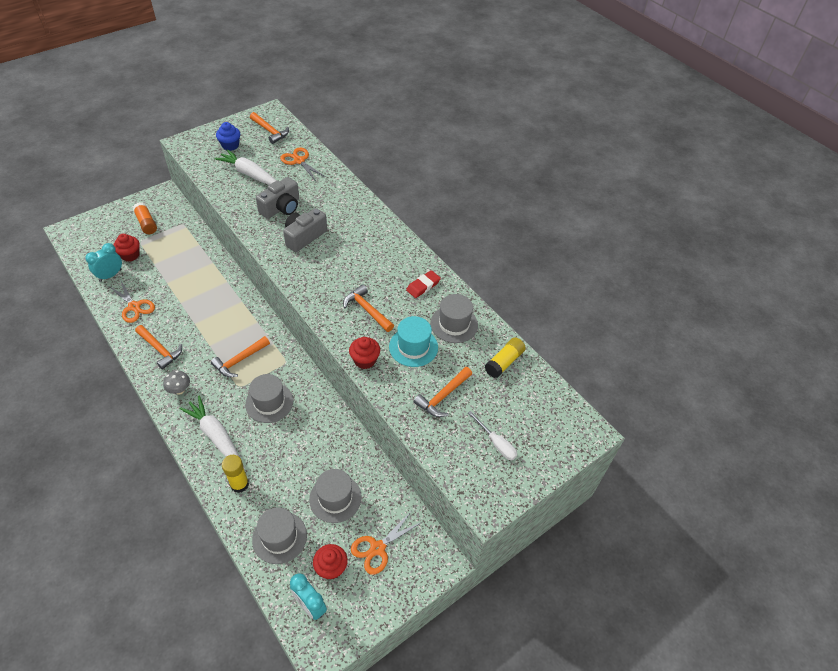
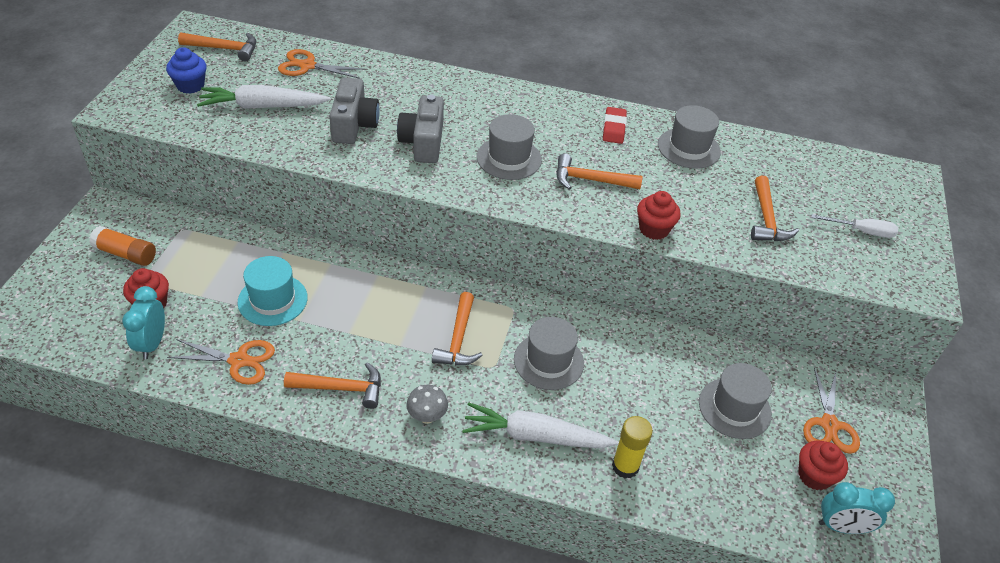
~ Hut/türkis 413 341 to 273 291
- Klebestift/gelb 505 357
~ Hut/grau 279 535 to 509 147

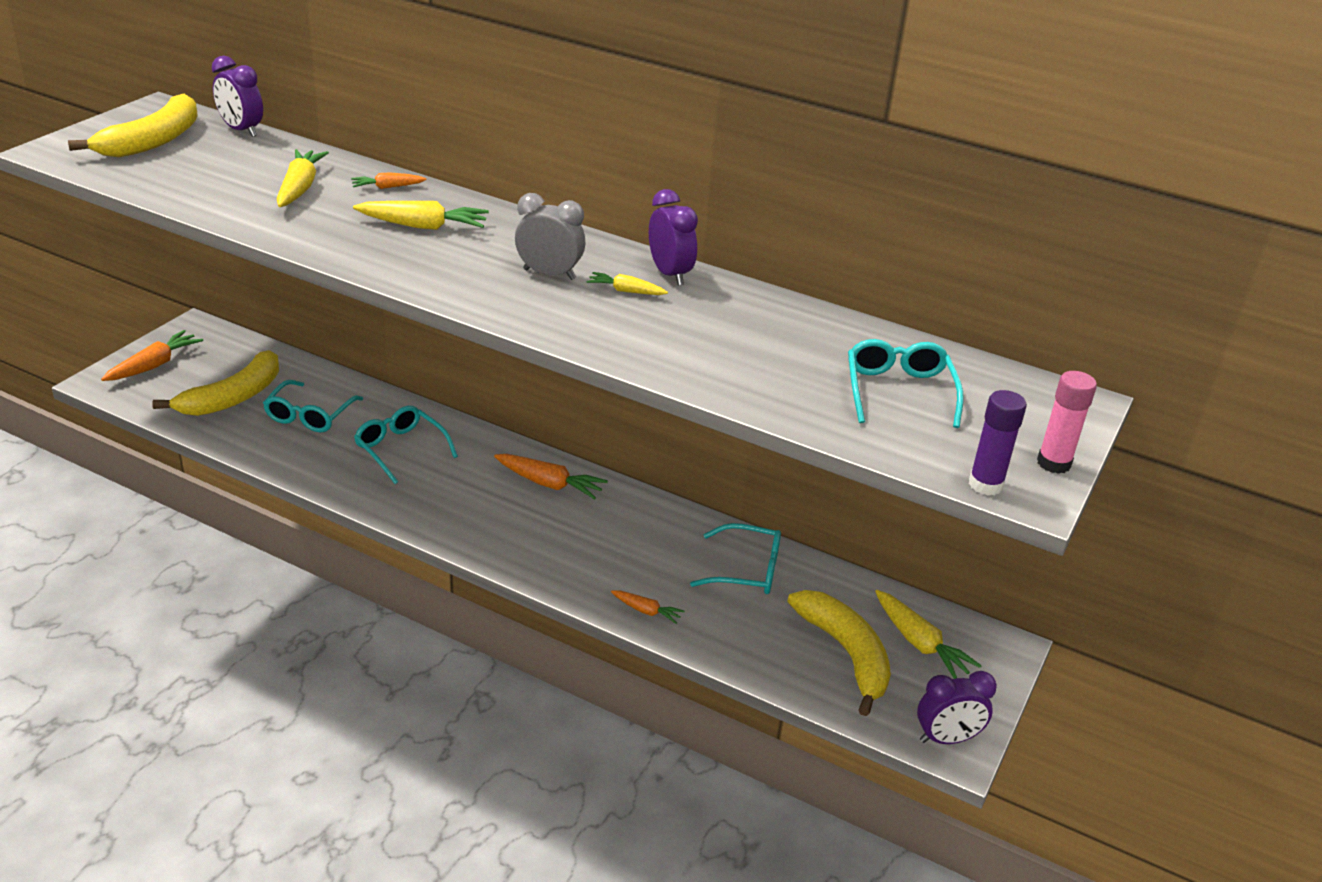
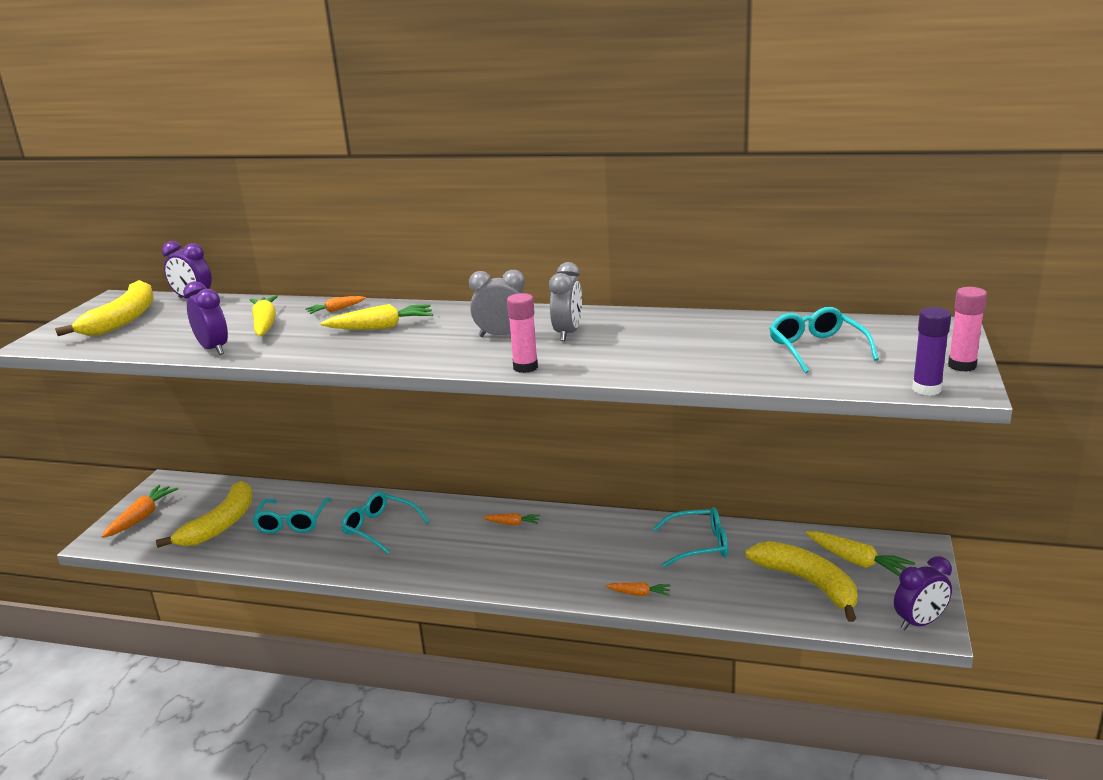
~ Wecker/lila 673 237 to 205 318
~ Karotte/gelb 627 283 to Wecker/grau 565 301
~ Karotte/orange 551 477 = 511 519 x0.58
+ Klebestift/rosa 522 333

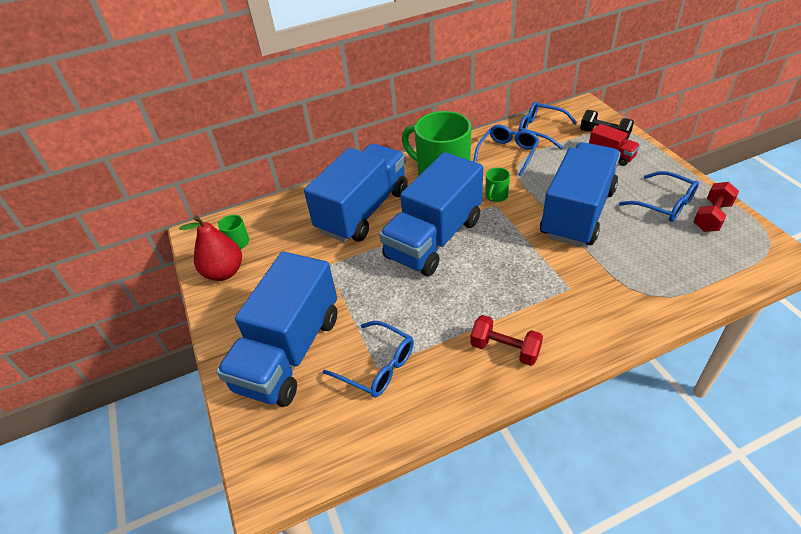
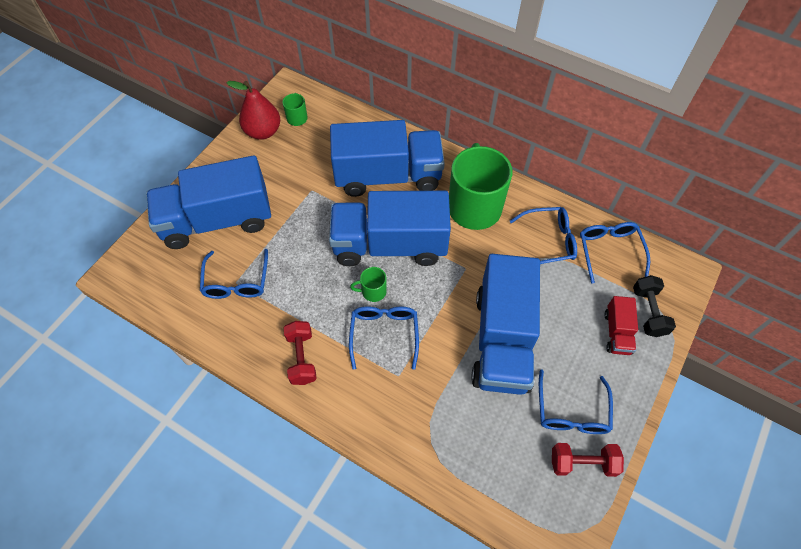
~ Lastwagen/blau 580 194 = 505 324 105 degrees clockwise
~ Tasse/grün 497 184 to 368 284
+ Brille/blau 384 338

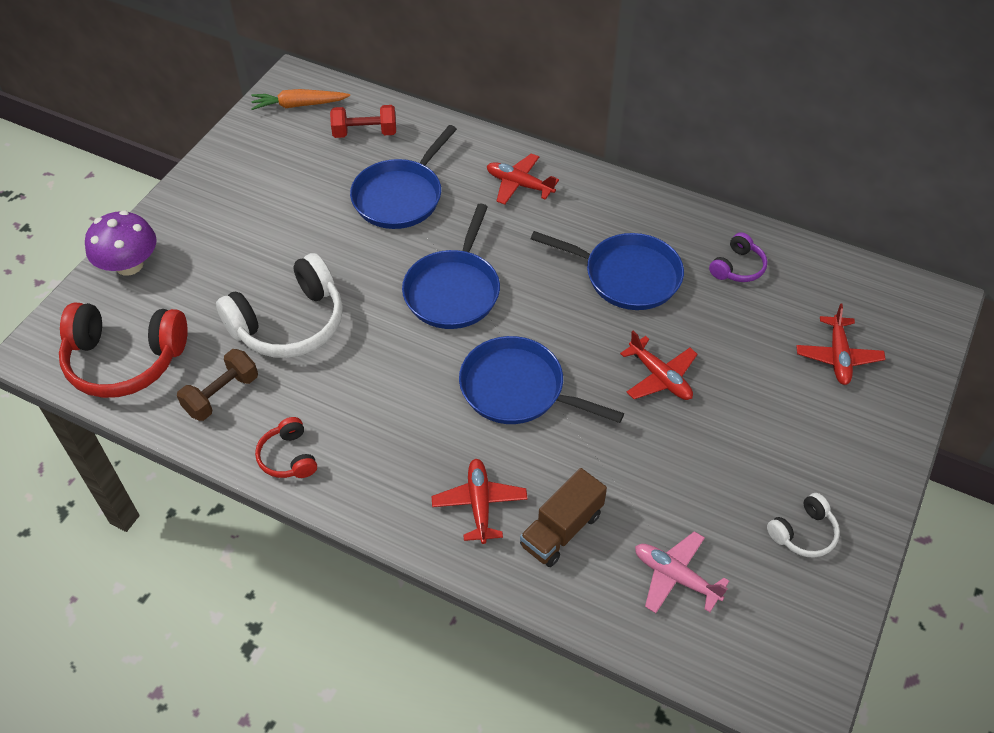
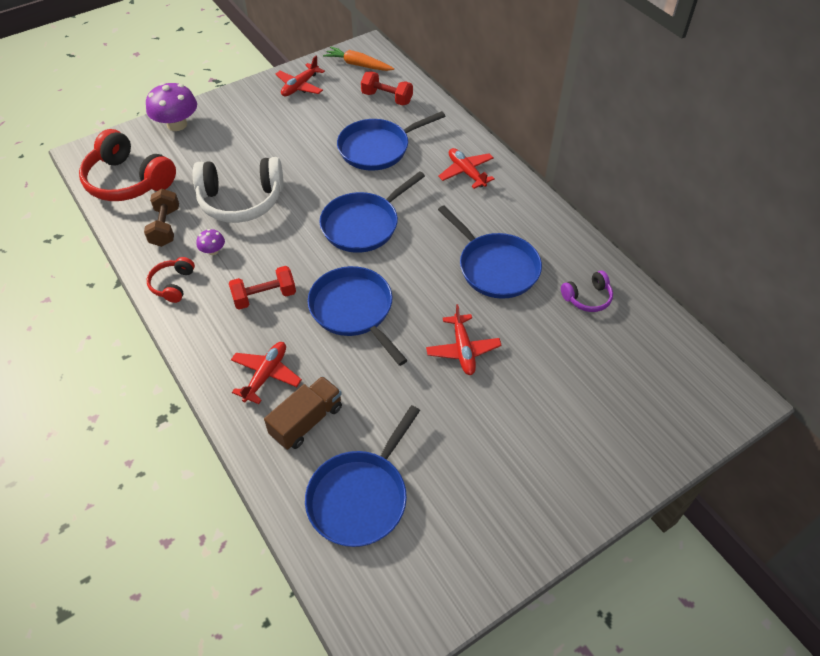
~ Flugzeug/rot 841 344 to 300 76
~ Hantel/braun 217 385 = 161 218 75 degrees counterclockwise
~ Lastwagen/braun 563 517 = 303 413 150 degrees clockwise
- Kopfhörer/weiß 803 525
~ Flugzeug/rosa 682 572 to Pfanne/blau 362 476
+ Pilz/lila 210 242
+ Hantel/rot 262 287

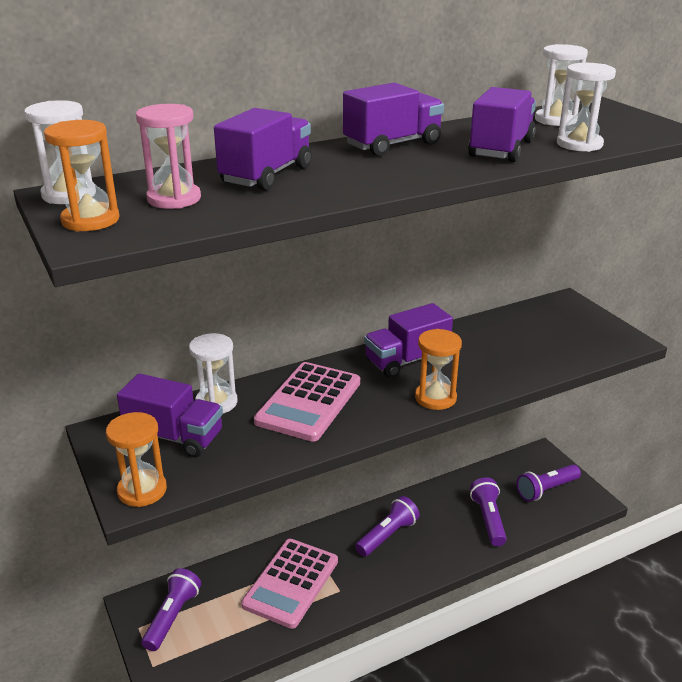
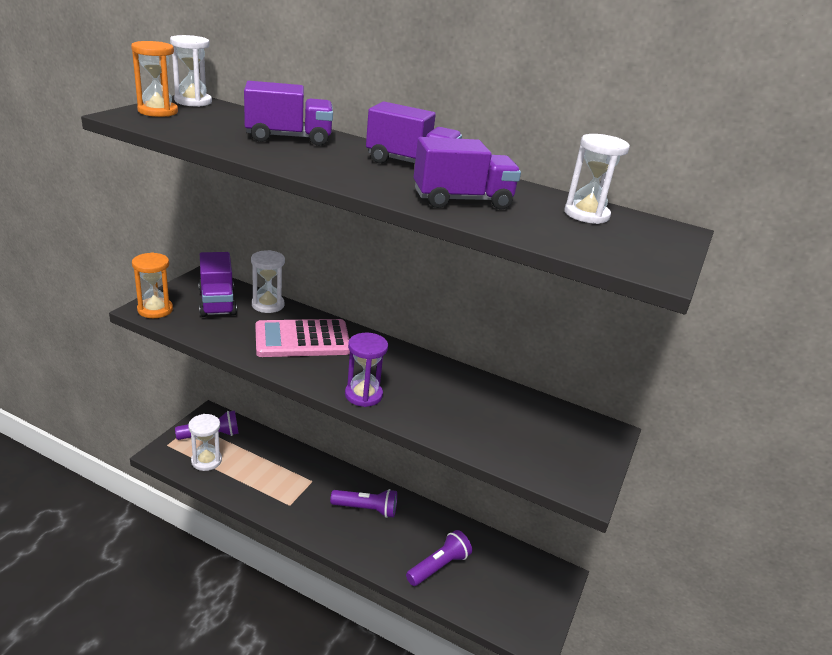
~ Sanduhr/weiß 586 107 to 205 442
- Sanduhr/rosa 168 156
- Lastwagen/lila 408 340
~ Sanduhr/orange 438 369 to Sanduhr/lila 366 370
- Taschenlampe/lila 549 483
- Taschenrechner/rosa 289 584

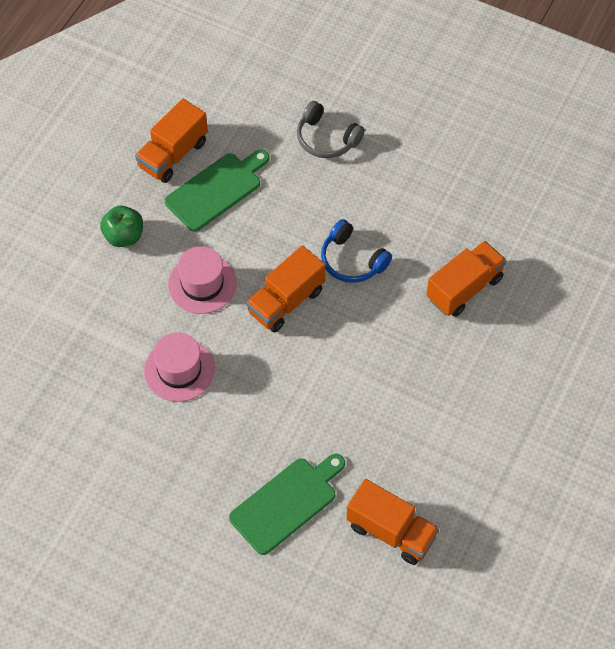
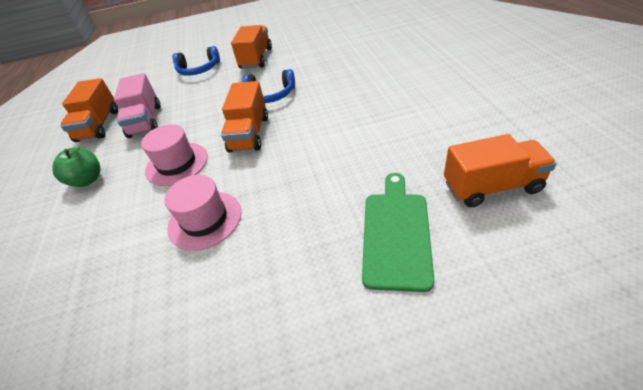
~ Kopfhörer/grau 331 129 to Kopfhörer/blau 196 61
~ Schneidebrett/grün 217 190 to Lastwagen/rosa 137 105
~ Lastwagen/orange 466 279 to 251 47

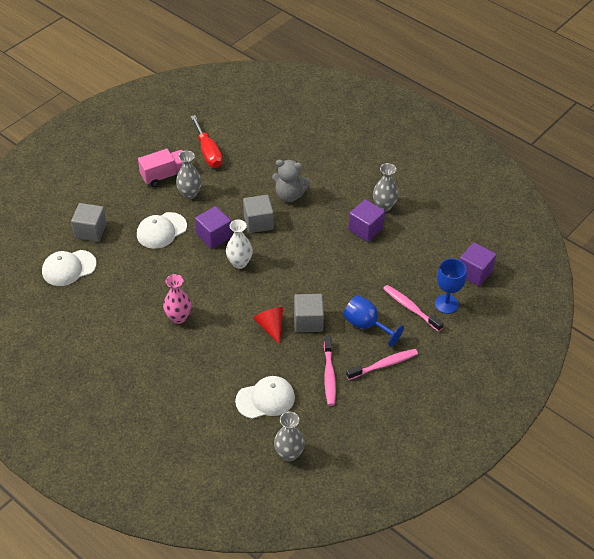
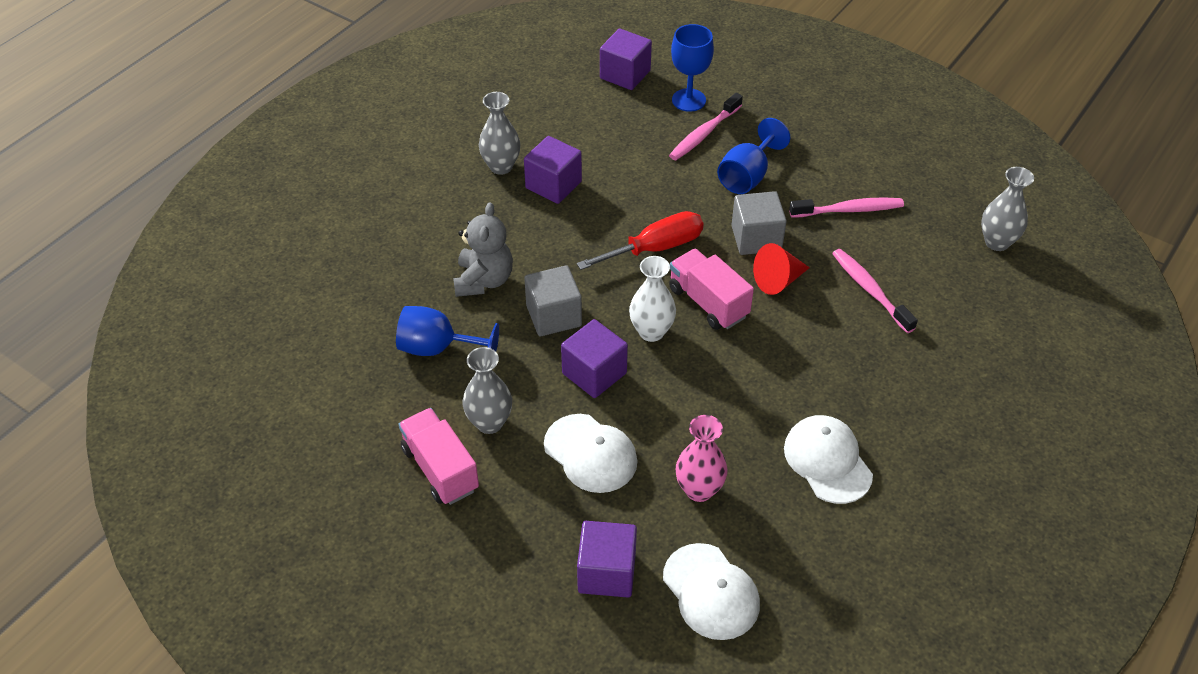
~ Schraubenzieher/rot 207 141 to 640 240
~ Kubus/grau 89 222 to Kubus/lila 607 559
~ Vase/rosa 177 299 to 702 458
~ Zahnbürste/rosa 382 364 to 875 291
~ Kappe/weiß 265 397 to 828 459
+ Lastwagen/rosa 711 289
+ Kelch/blau 447 331

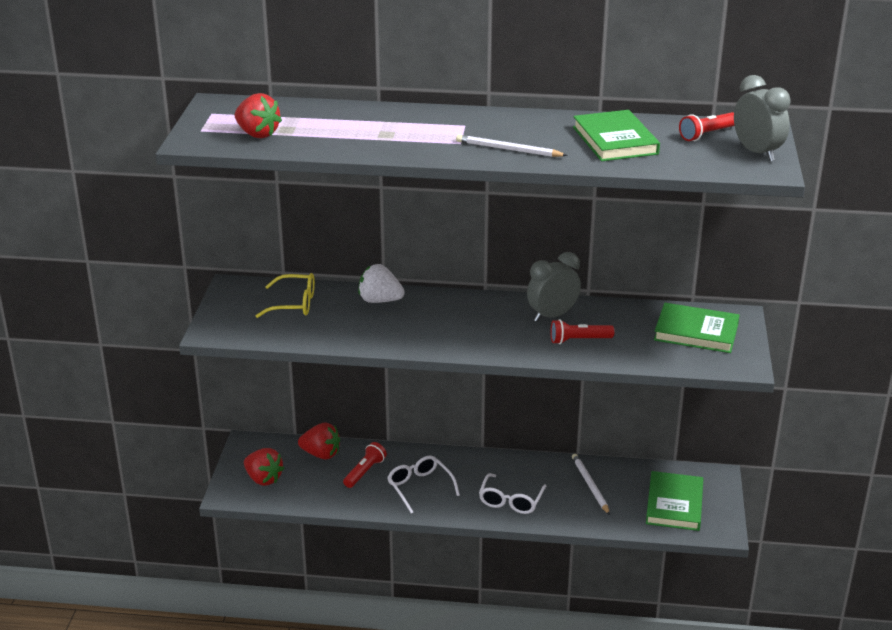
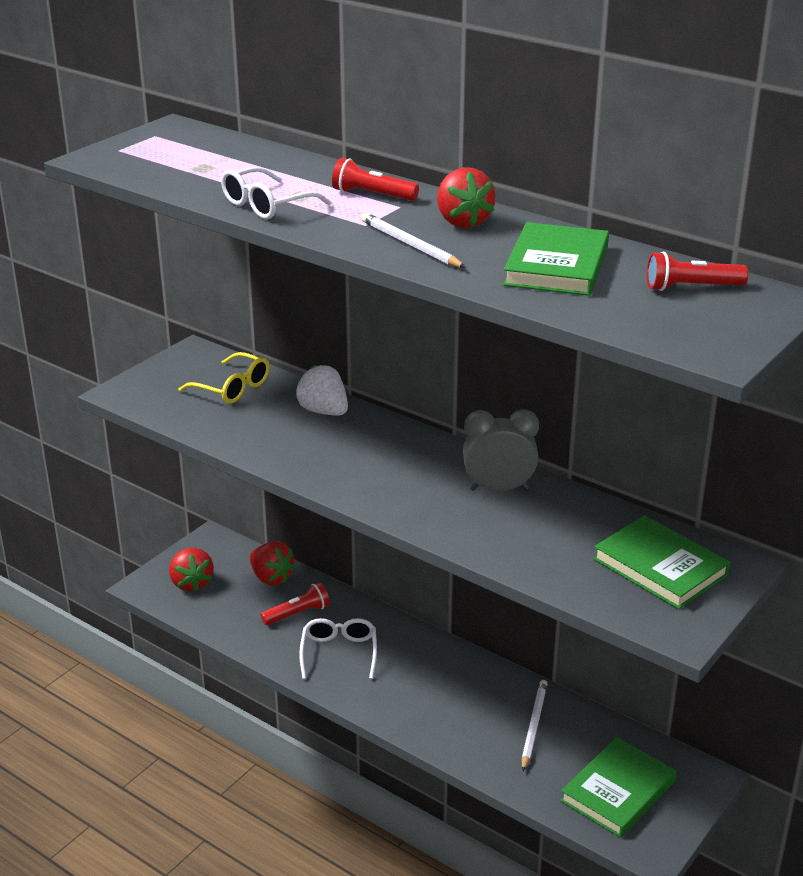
- Wecker/grau 762 118
~ Erdbeere/rot 258 115 to 466 197
~ Taschenlampe/rot 582 331 to 375 179
~ Brille/weiß 512 493 to 276 193

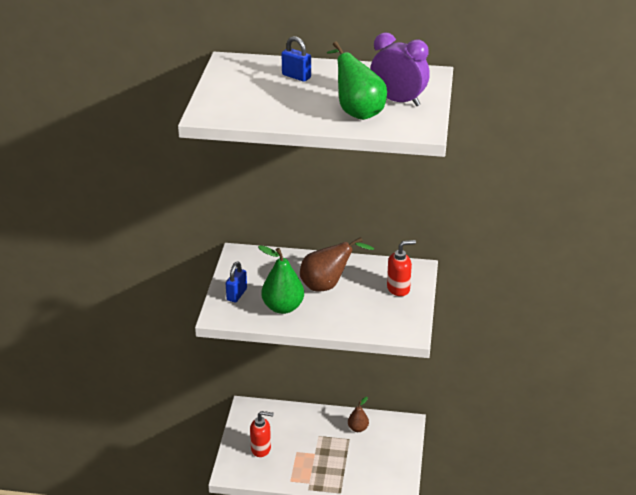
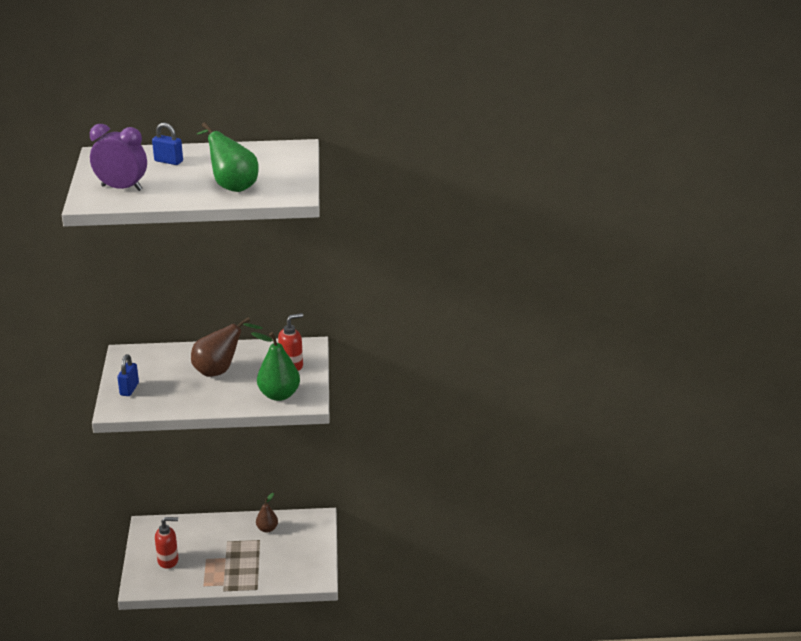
~ Wecker/lila 400 69 to 118 157
~ Birne/grün 281 279 to 275 366

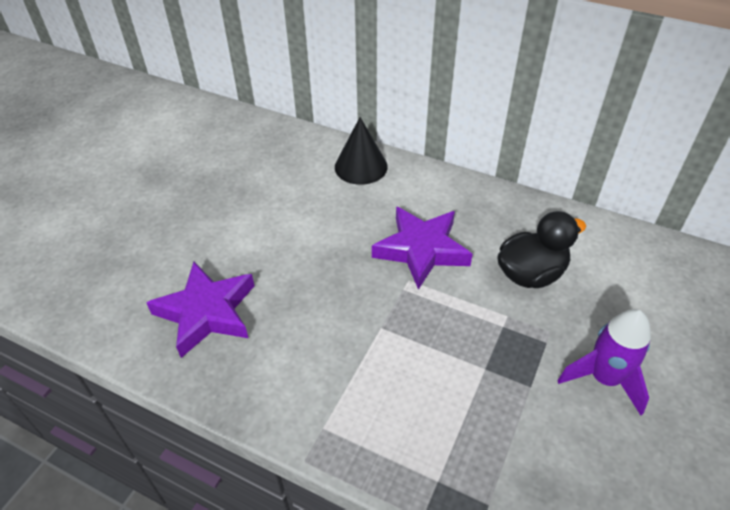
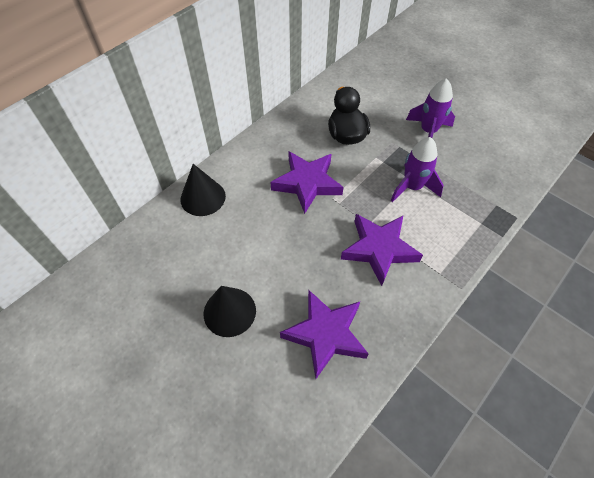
+ Rakete/lila 417 169
+ Stern/lila 382 250
+ Kegel/schwarz 230 311

